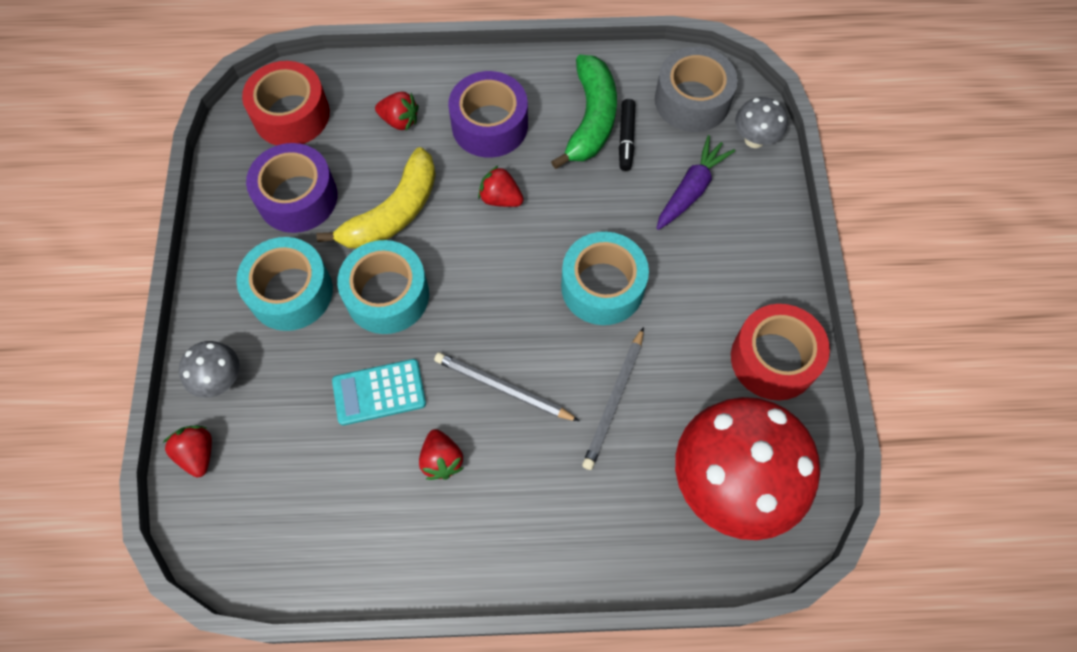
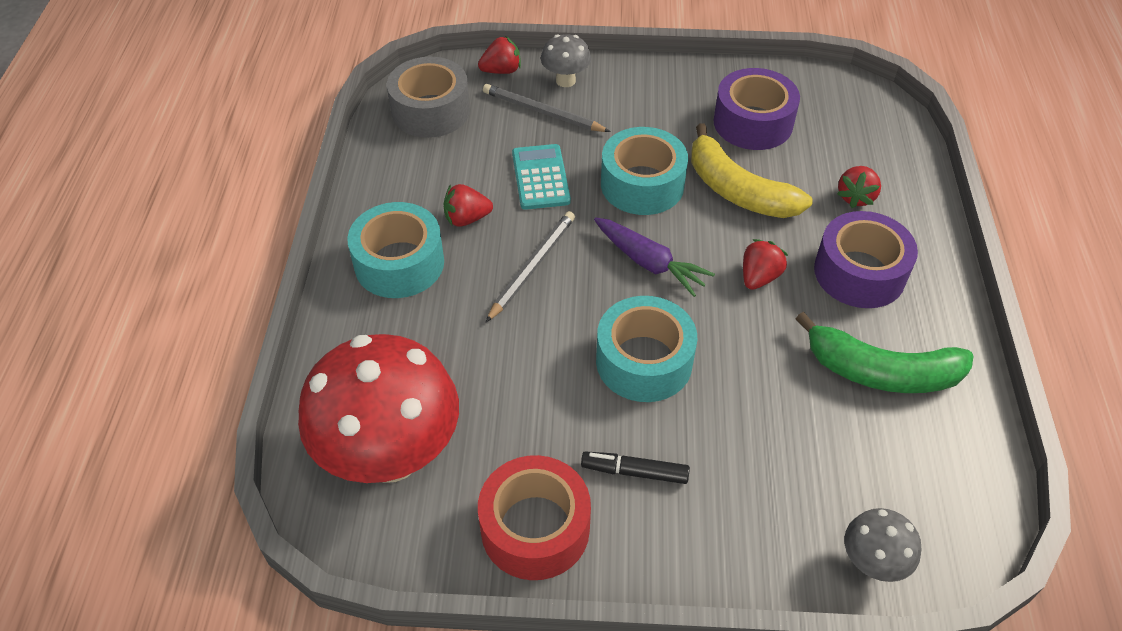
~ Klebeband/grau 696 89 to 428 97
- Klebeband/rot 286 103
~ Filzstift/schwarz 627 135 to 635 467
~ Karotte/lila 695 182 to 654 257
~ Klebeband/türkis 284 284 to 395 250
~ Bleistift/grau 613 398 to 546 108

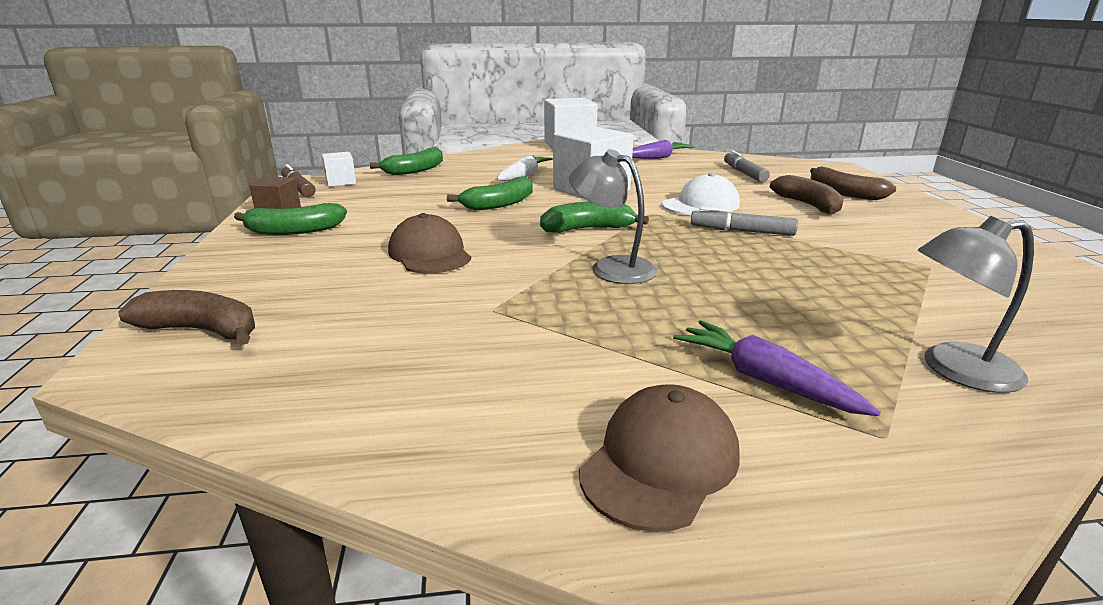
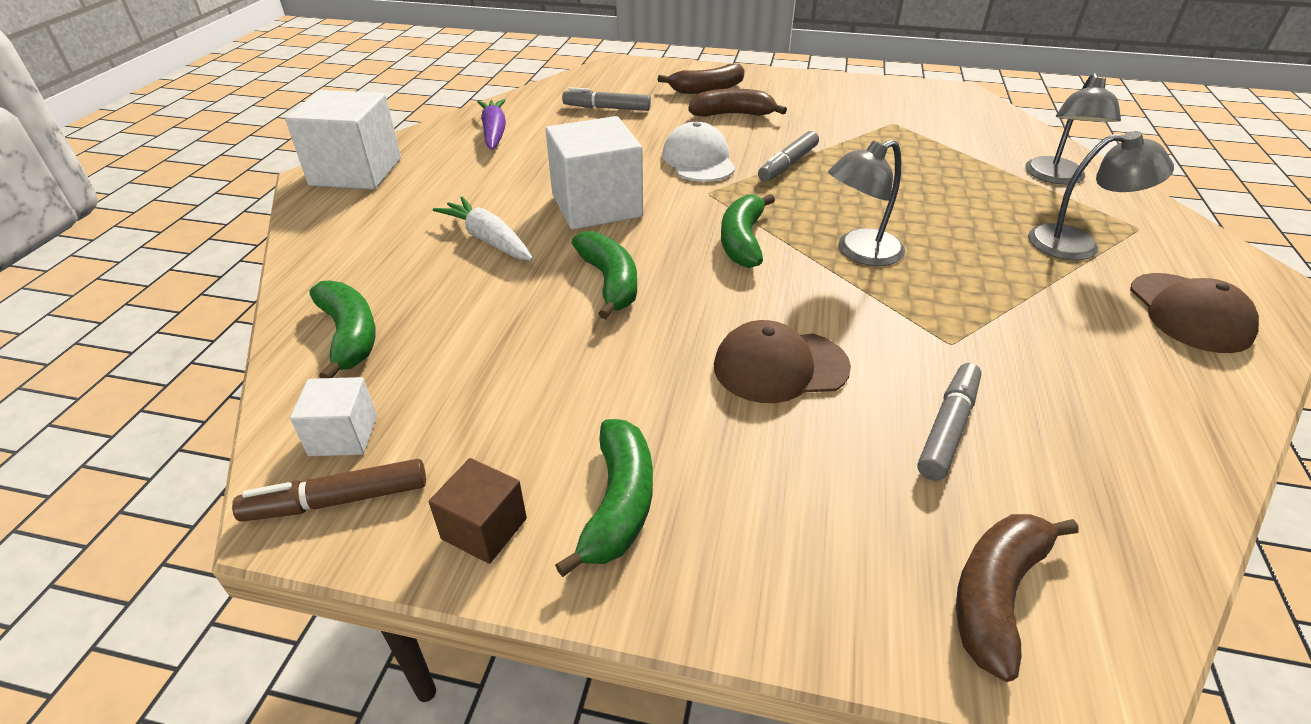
~ Karotte/lila 777 368 to Lampe/grau 1101 195
~ Kappe/braun 659 458 = 1194 313 150 degrees counterclockwise
+ Filzstift/grau 949 422

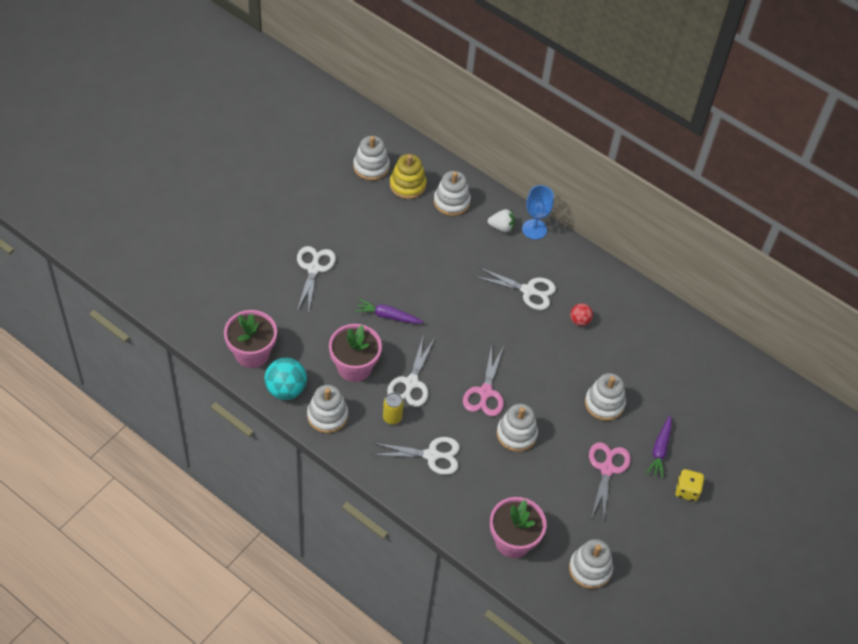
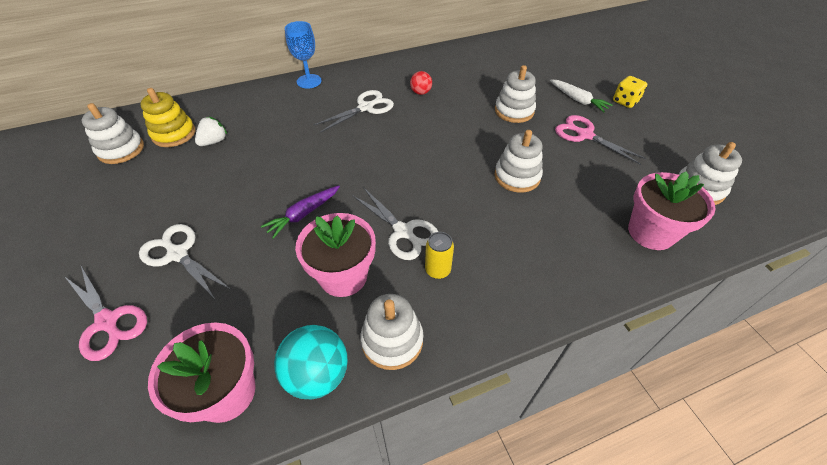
- Stapelspielzeug/weiß 452 193
~ Erdbeere/weiß 501 220 to 211 131
~ Schere/rosa 483 381 to 105 313
~ Karotte/lila 659 446 to Karotte/weiß 581 95
- Schere/weiß 416 456

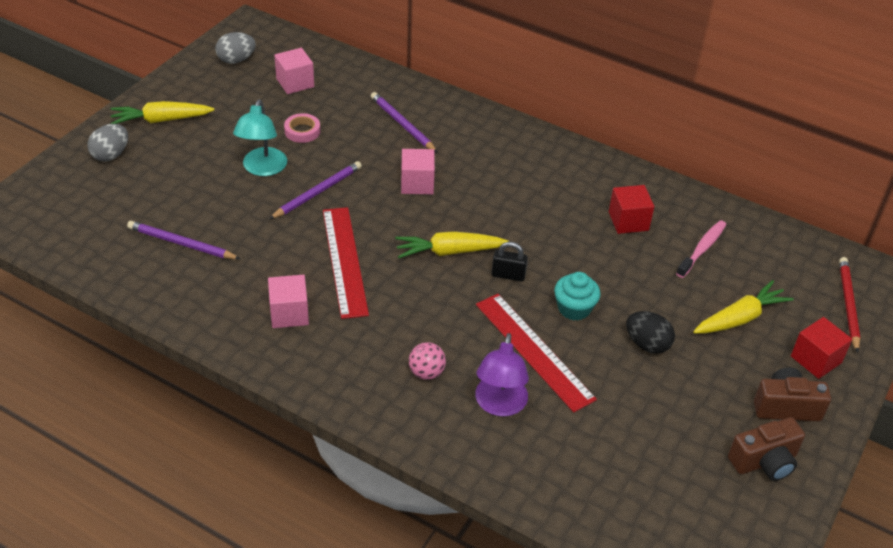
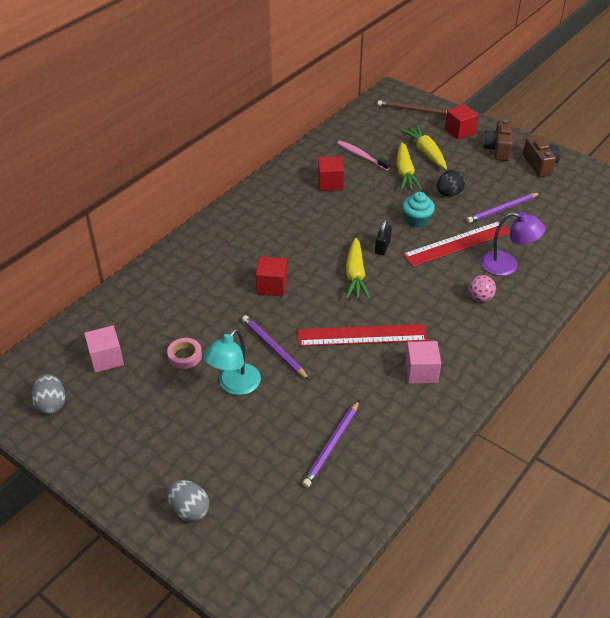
~ Bleistift/lila 404 122 to 503 208
~ Lampe/türkis 260 138 = 232 362 105 degrees clockwise
~ Karotte/gelb 162 112 to 409 166
~ Kubus/rosa 418 171 to Kubus/rot 271 276
~ Bleistift/rot 850 305 to Bleistift/braun 412 108

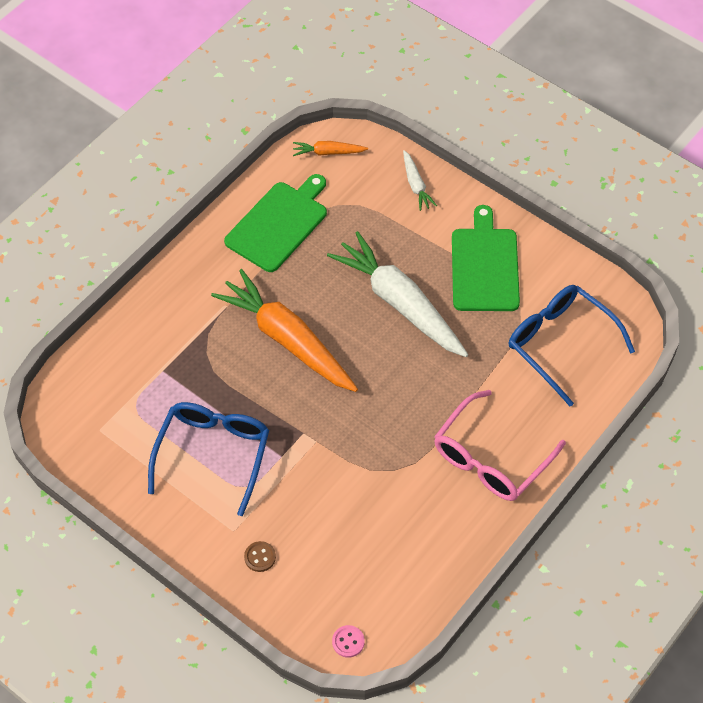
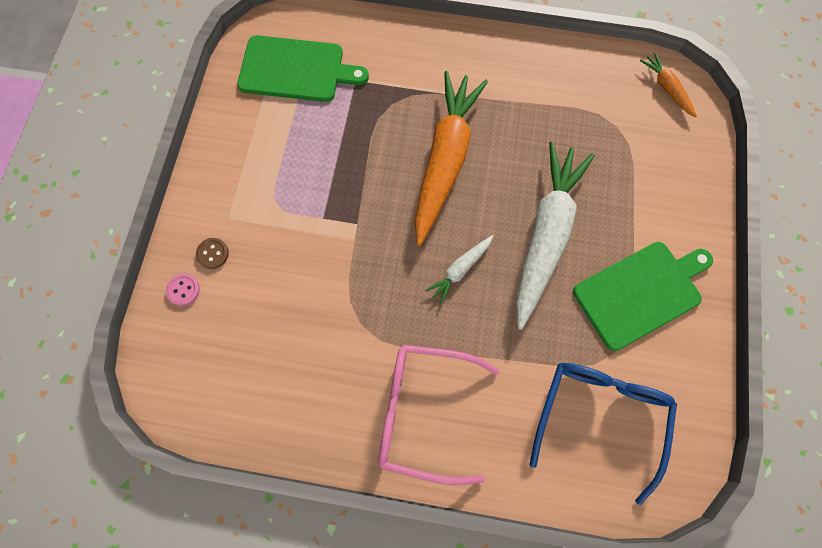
~ Karotte/weiß 420 180 to 459 270
~ Schneidebrett/grün 275 223 to 303 68
- Brille/blau 208 459
~ Knopf/rosa 348 641 to 183 290

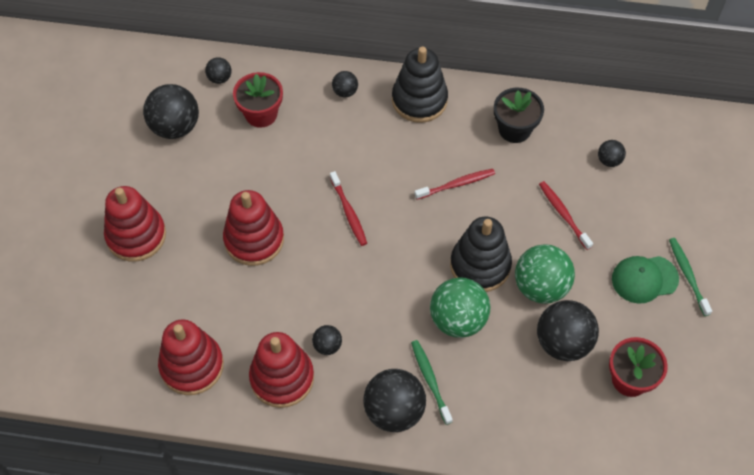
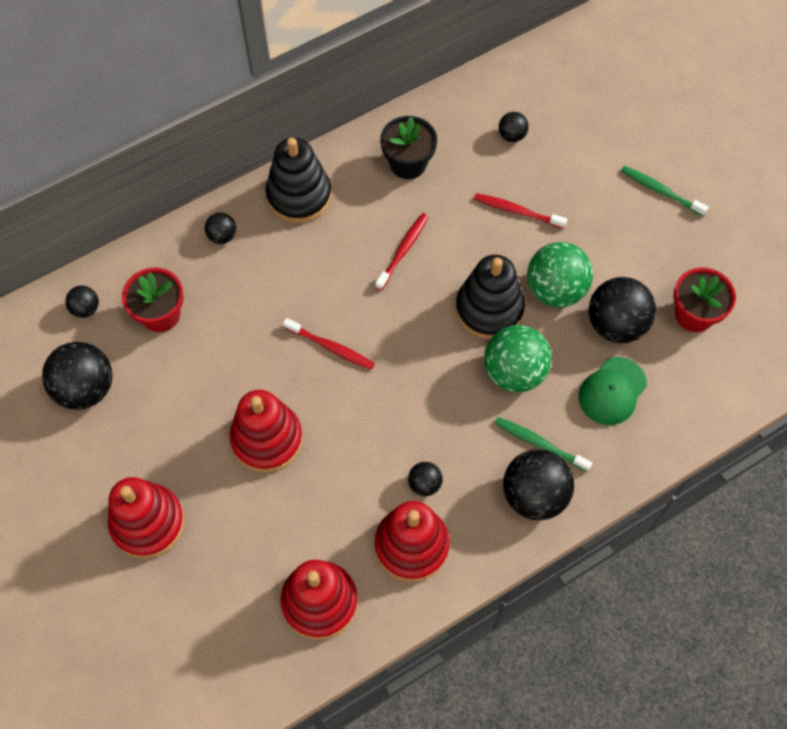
~ Kappe/grün 645 280 to 613 391

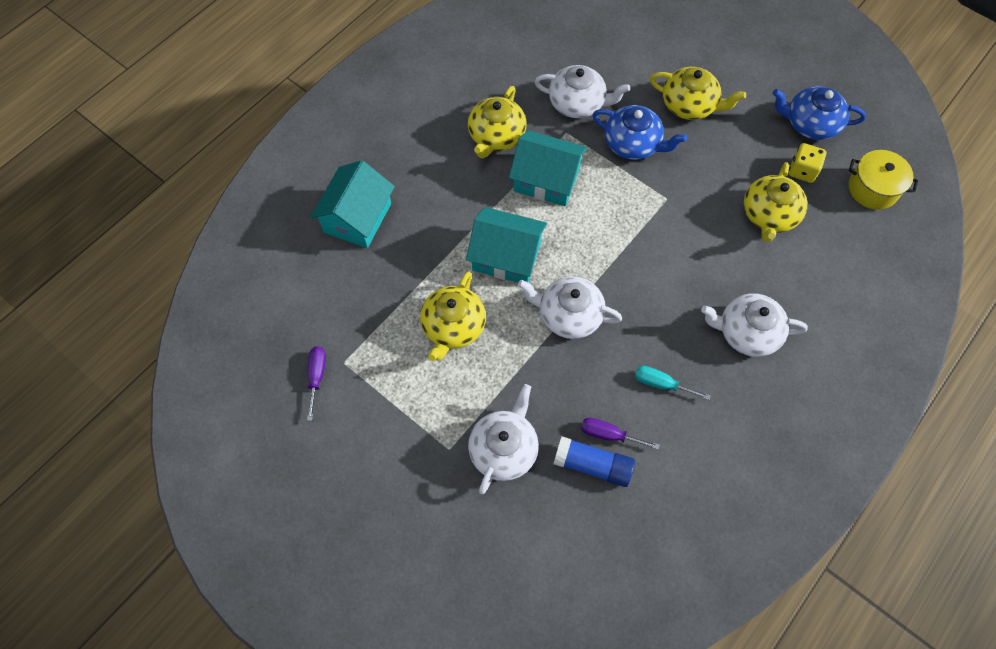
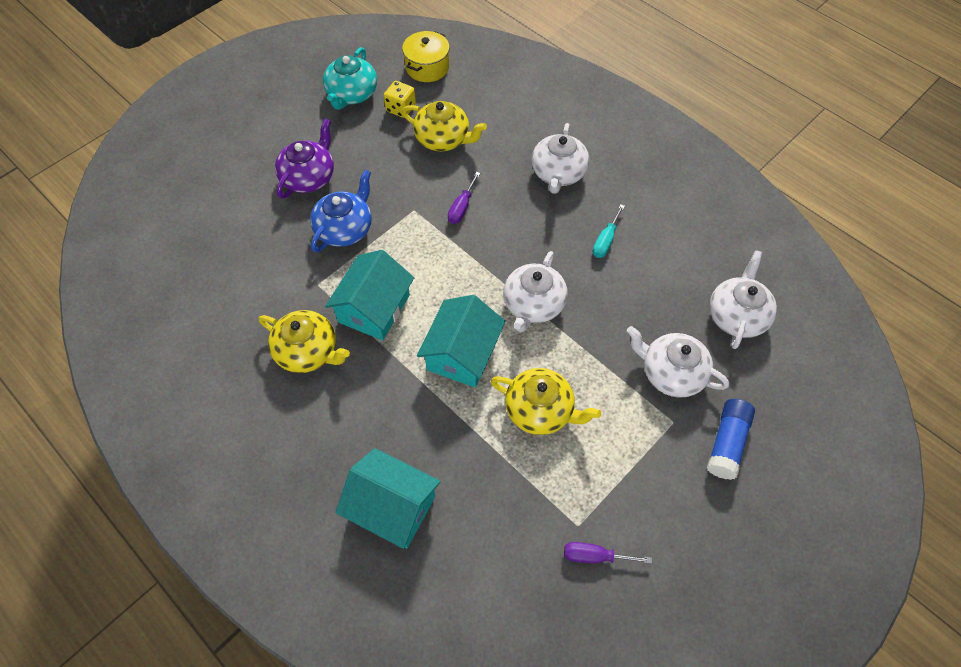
~ Teekanne/weiß 582 91 to 743 299
~ Teekanne/gelb 698 93 to Teekanne/lila 304 158
~ Teekanne/blau 819 113 to Teekanne/türkis 350 78
~ Schraubenzieher/lila 620 434 to 464 198
~ Klebestift/blau 594 461 to 731 439

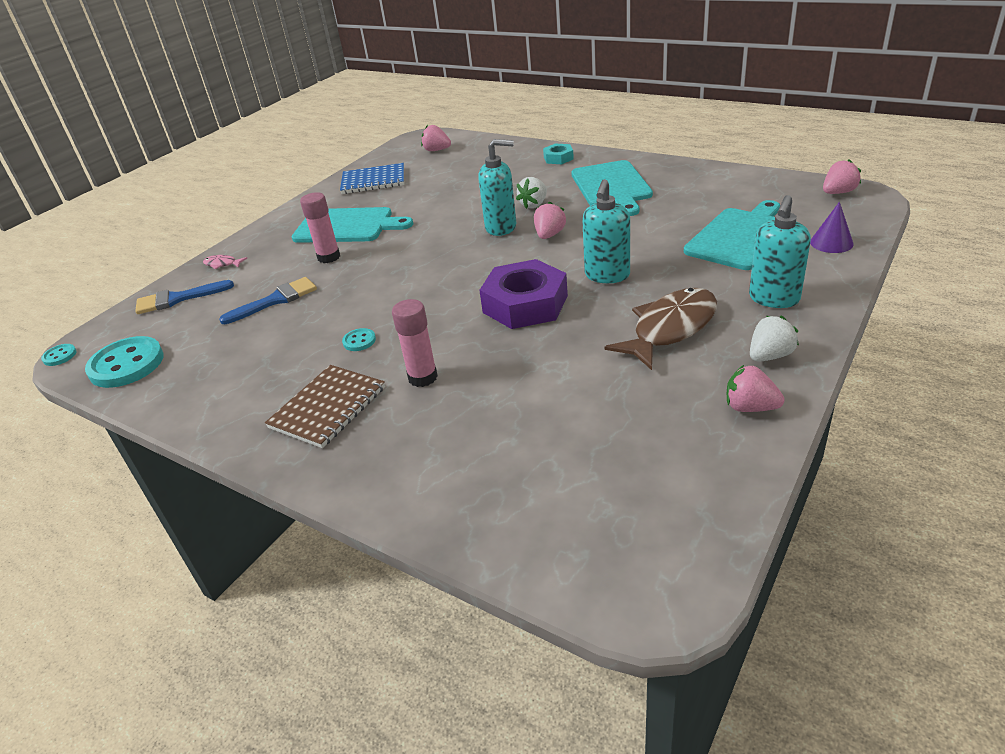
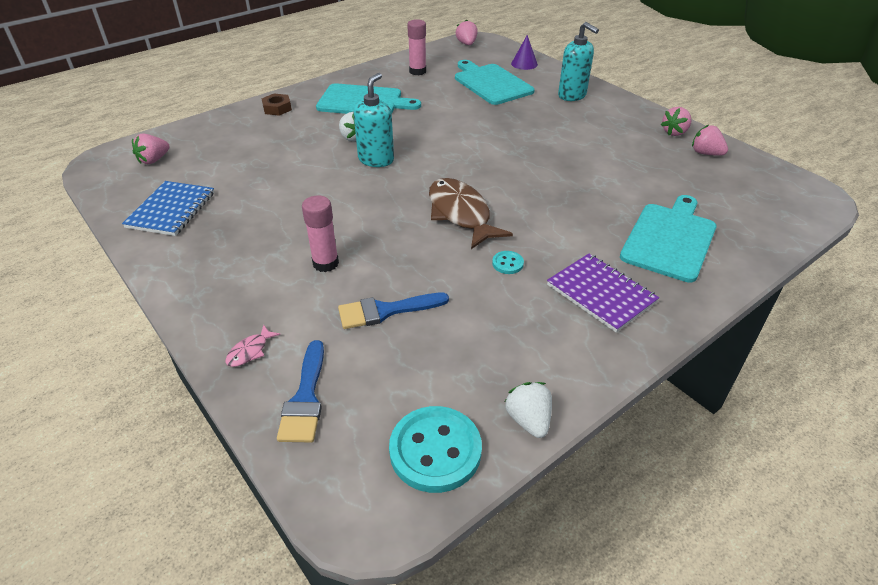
~ Sechskantmutter/türkis 558 154 to Sechskantmutter/braun 277 104
- Seifenspender/türkis 606 231
~ Erdbeere/rosa 550 220 to 710 140
~ Schneidebrett/türkis 352 225 to 668 239
- Sechskantmutter/lila 523 294
~ Pinsel/blau 268 300 = 393 311 90 degrees counterclockwise
~ Fisch/braun 661 329 to 471 213
~ Klebestift/rosa 415 343 to 416 47
~ Erdbeere/weiß 774 339 to 528 410
- Knopf/türkis 59 355
~ Notizbuch/braun 325 406 to Notizbuch/lila 603 293

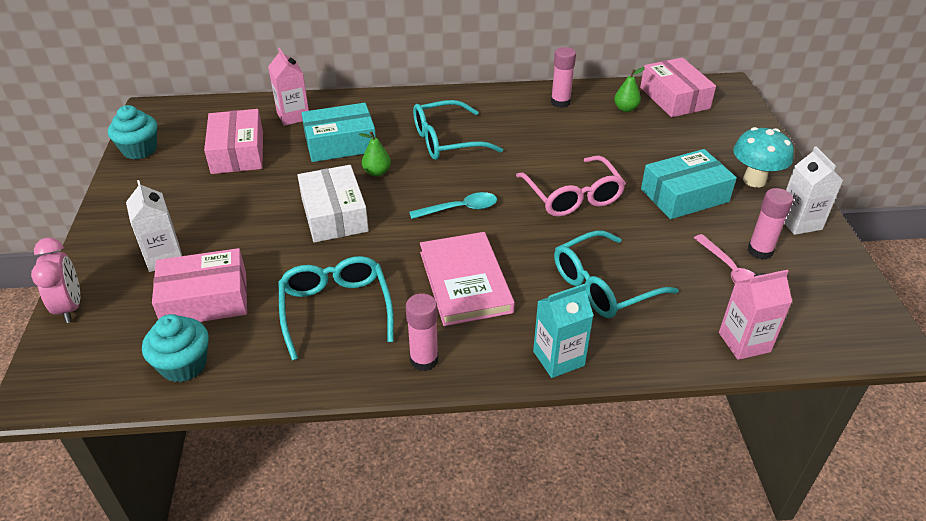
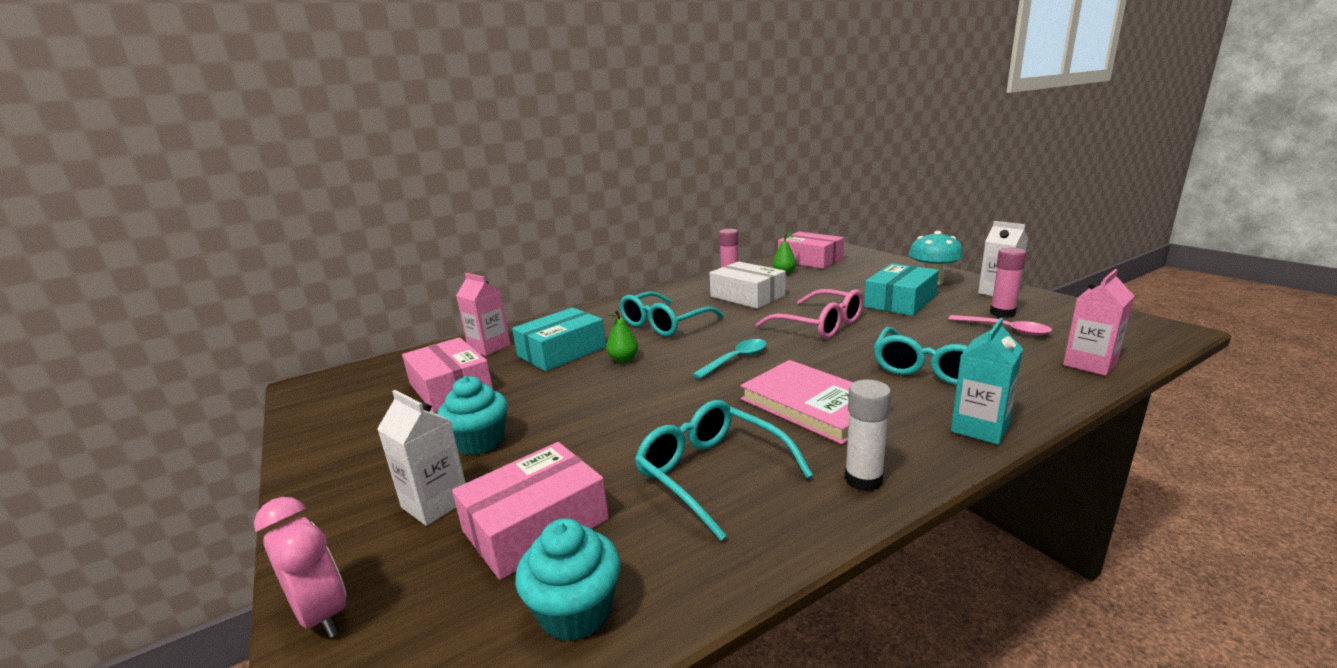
~ Muffin/türkis 132 132 to 472 415
~ Schachtel/weiß 333 204 to 748 285
~ Klebestift/rosa 422 332 to Klebestift/weiß 868 435

